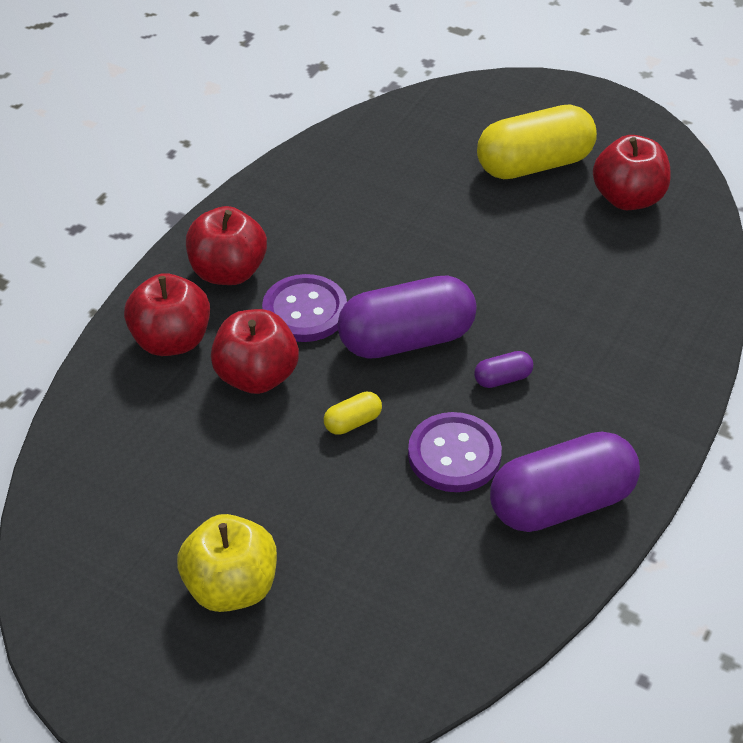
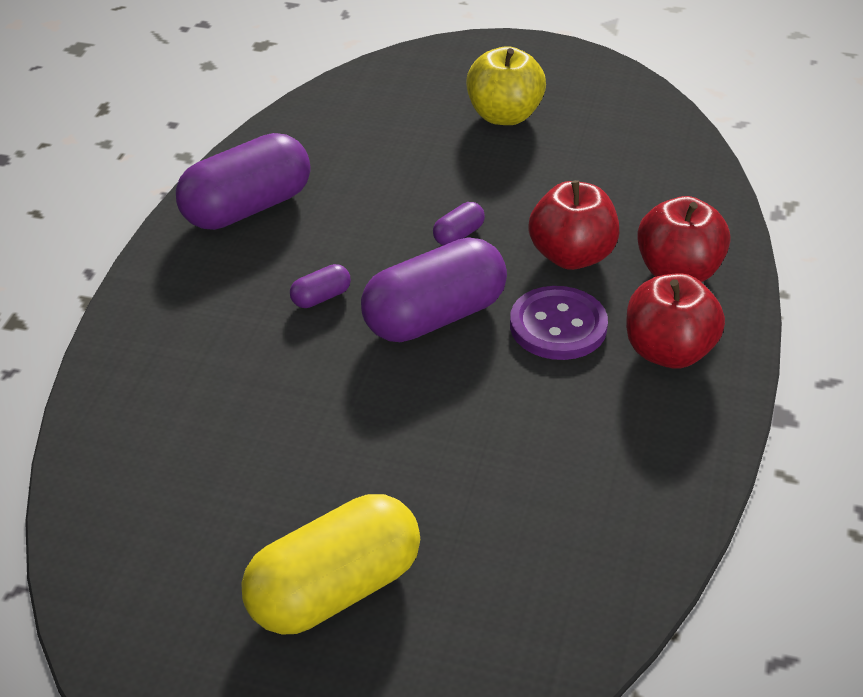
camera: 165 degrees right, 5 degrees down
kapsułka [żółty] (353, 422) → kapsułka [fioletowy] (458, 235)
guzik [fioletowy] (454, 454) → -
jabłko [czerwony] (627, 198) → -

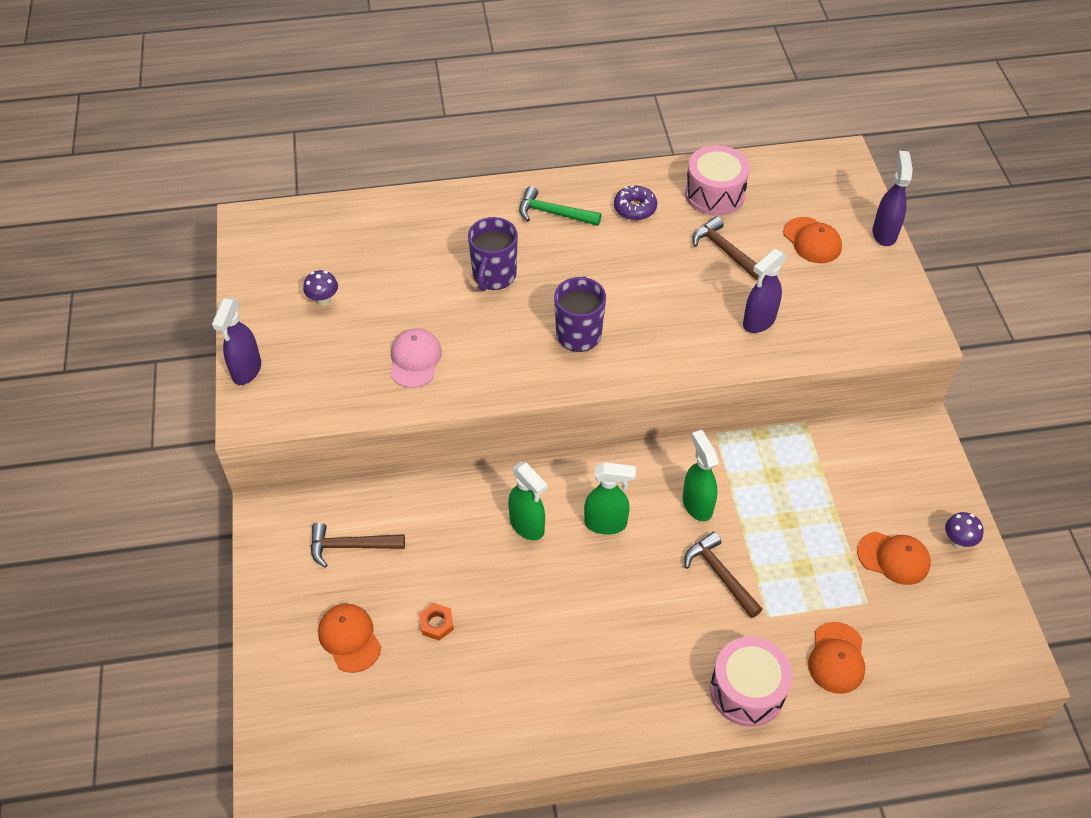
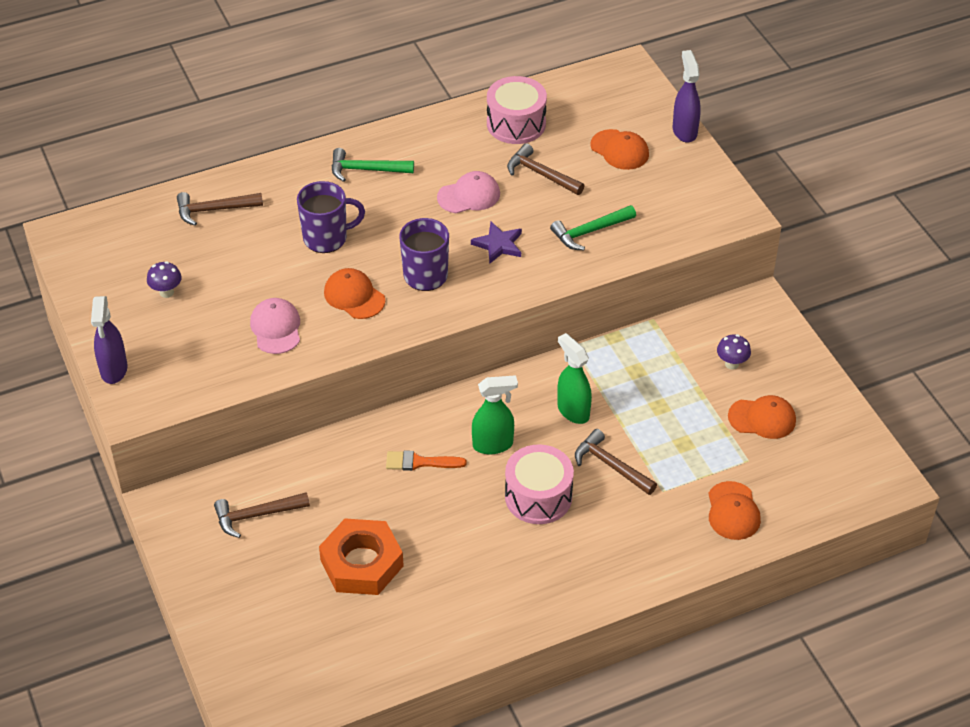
camera: 15 degrees left, 5 degrees down
- → młotek [brązowy] (214, 210)
kubek [fioletowy] (494, 276) → kubek [fioletowy] (326, 238), 105 degrees counterclockwise
nakrętka [pomarańczowy] (437, 623) → nakrętka [pomarańczowy] (362, 563), x2.37
czapka [pomarańczowy] (349, 638) → czapka [pomarańczowy] (354, 296), shifted
spryskiwacz [zielony] (527, 526) → pędzel [pomarańczowy] (420, 462)
- → czapka [różowy] (469, 195)
- → gwiazda [fioletowy] (498, 245)
bęben [różowy] (747, 690) → bęben [różowy] (538, 497), shifted
spryskiwacz [fioletowy] (758, 321) → młotek [zielony] (590, 232)
grzyb [fioletowy] (958, 541) → grzyb [fioletowy] (731, 364), shifted
donut [fioletowy] (635, 208) → -

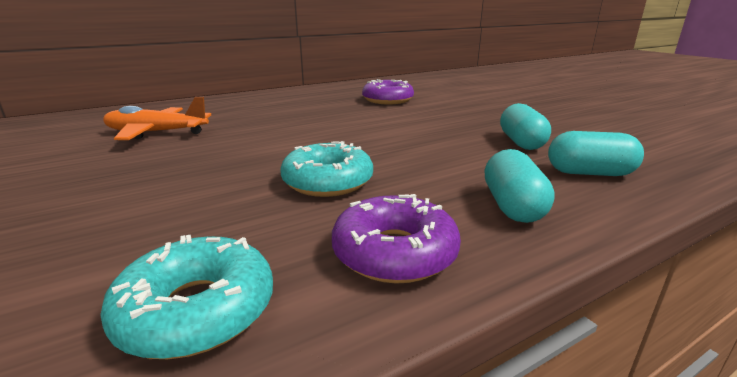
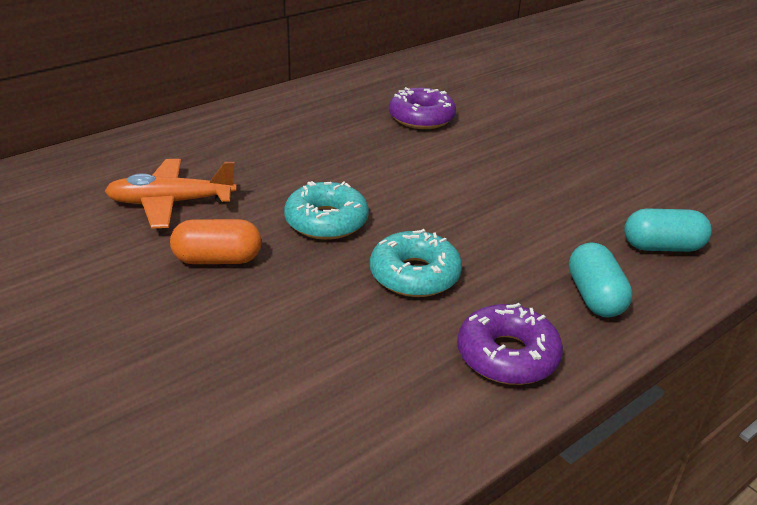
camera: 10 degrees left, 10 degrees up
- → kapsułka [pomarańczowy] (217, 259)
donut [turkusowy] (197, 310) → donut [turkusowy] (326, 221), shifted
kapsułka [turkusowy] (521, 142) → -

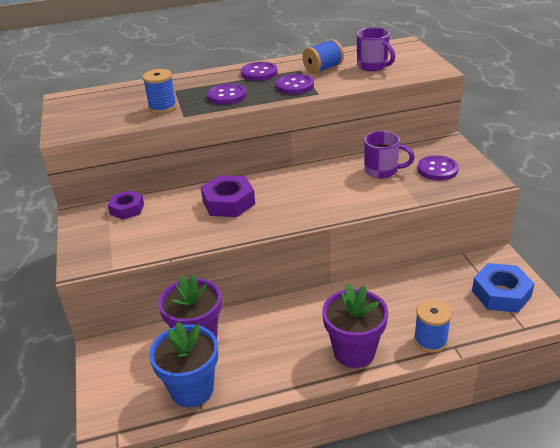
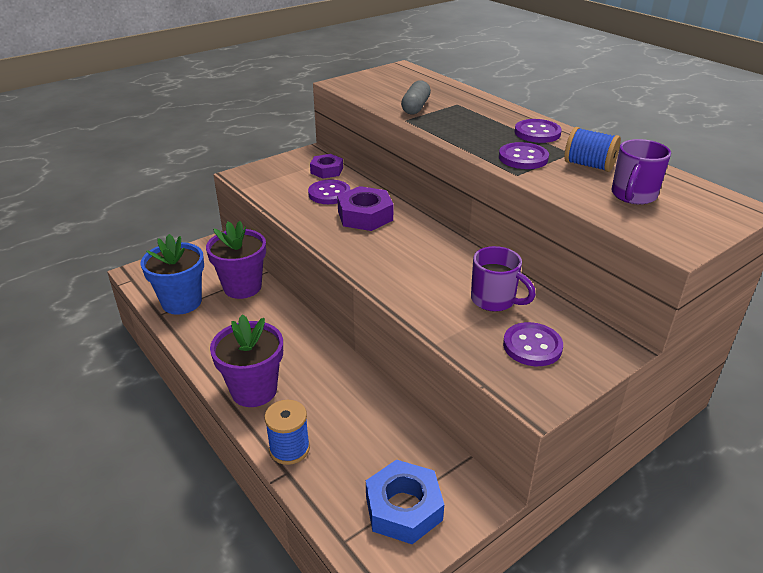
camera: 65 degrees right, 0 degrees up
guzik [fioletowy] (227, 96) → guzik [fioletowy] (329, 194), shifted
szpulka [niebieski] (162, 107) → kapsułka [szary] (415, 107)
kubek [fioletowy] (382, 171) → kubek [fioletowy] (494, 300), 45 degrees counterclockwise

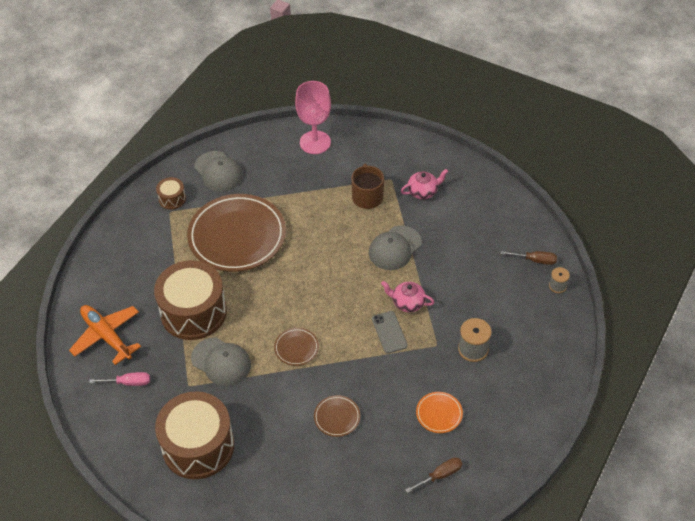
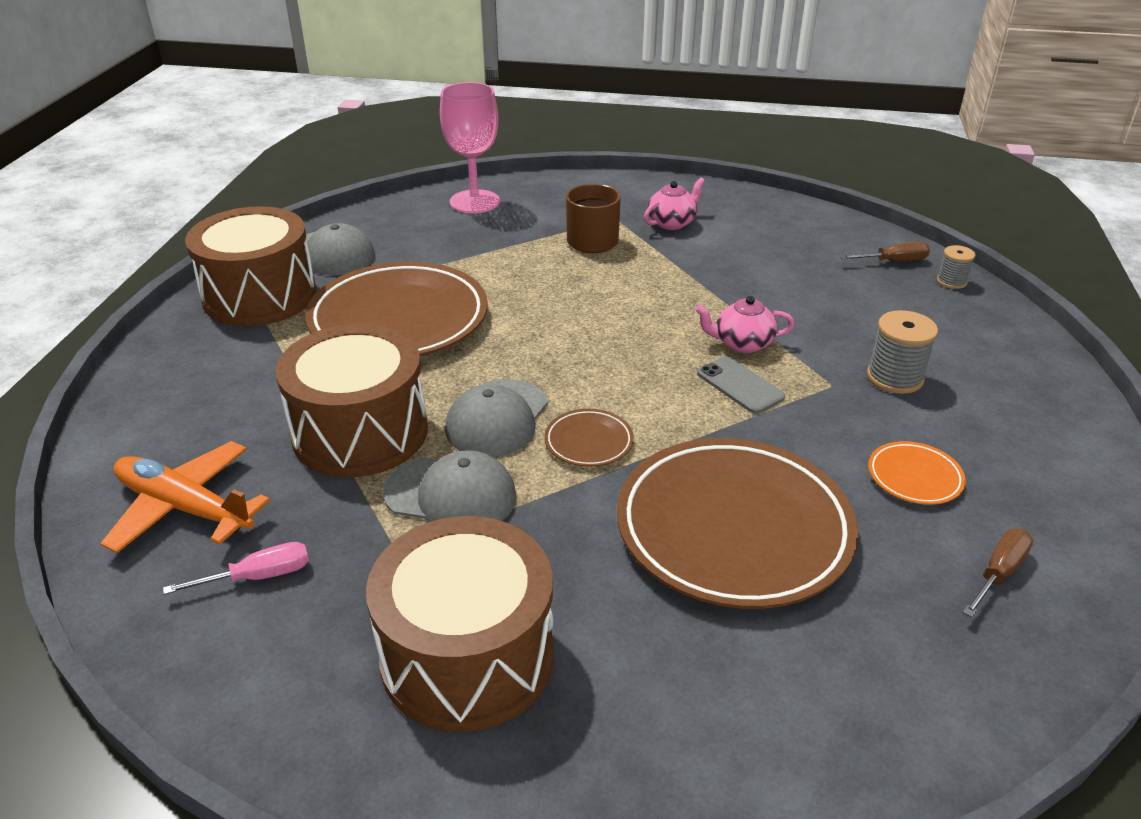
camera: 20 degrees left, 15 degrees down
bęben [brązowy] (172, 199) → bęben [brązowy] (260, 296), x2.25
czapka [szary] (394, 248) → czapka [szary] (497, 418), shifted
talerz [brązowy] (337, 417) → talerz [brązowy] (733, 529), x2.38

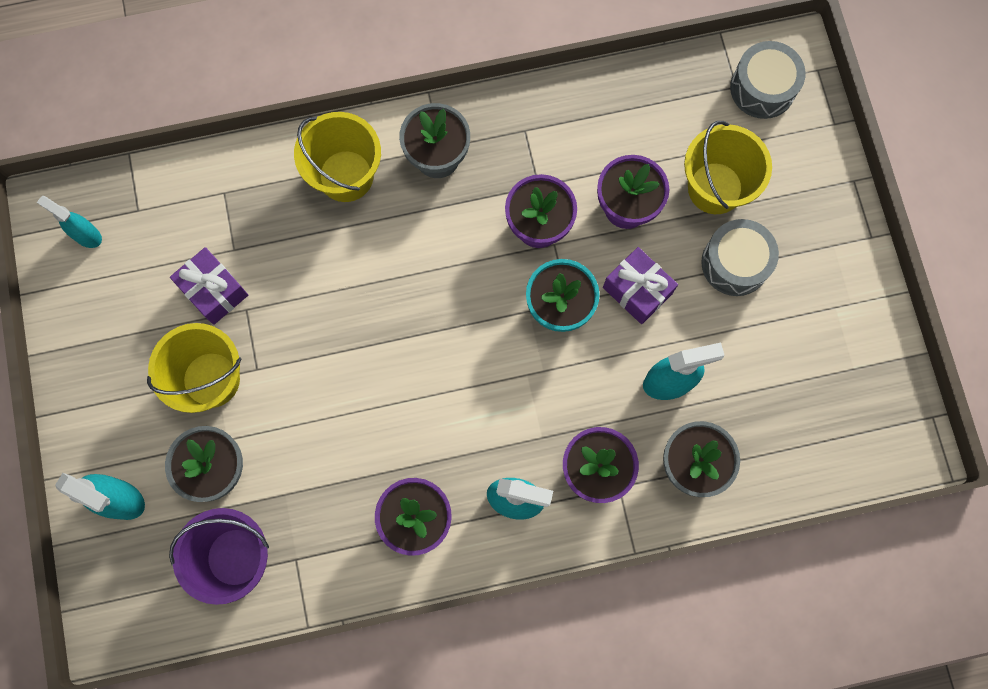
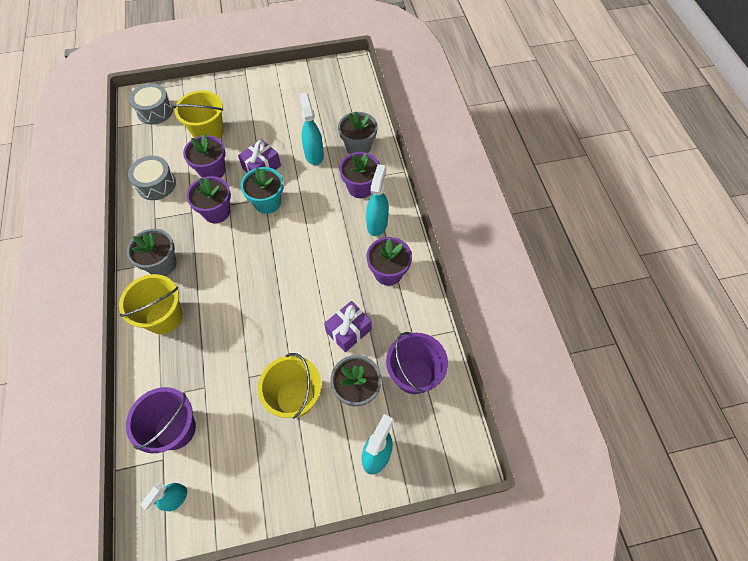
camera: 90 degrees left, 15 degrees down
- → wiadro [fioletowy] (175, 429)
bęben [szary] (735, 263) → bęben [szary] (156, 184), shifted
prezent [fioletowy] (214, 291) → prezent [fioletowy] (348, 331), shifted

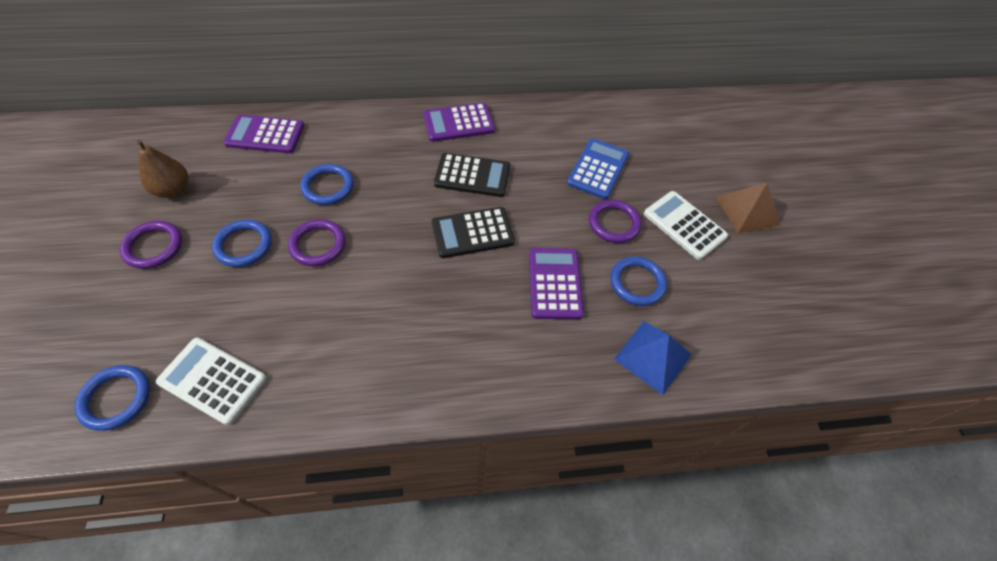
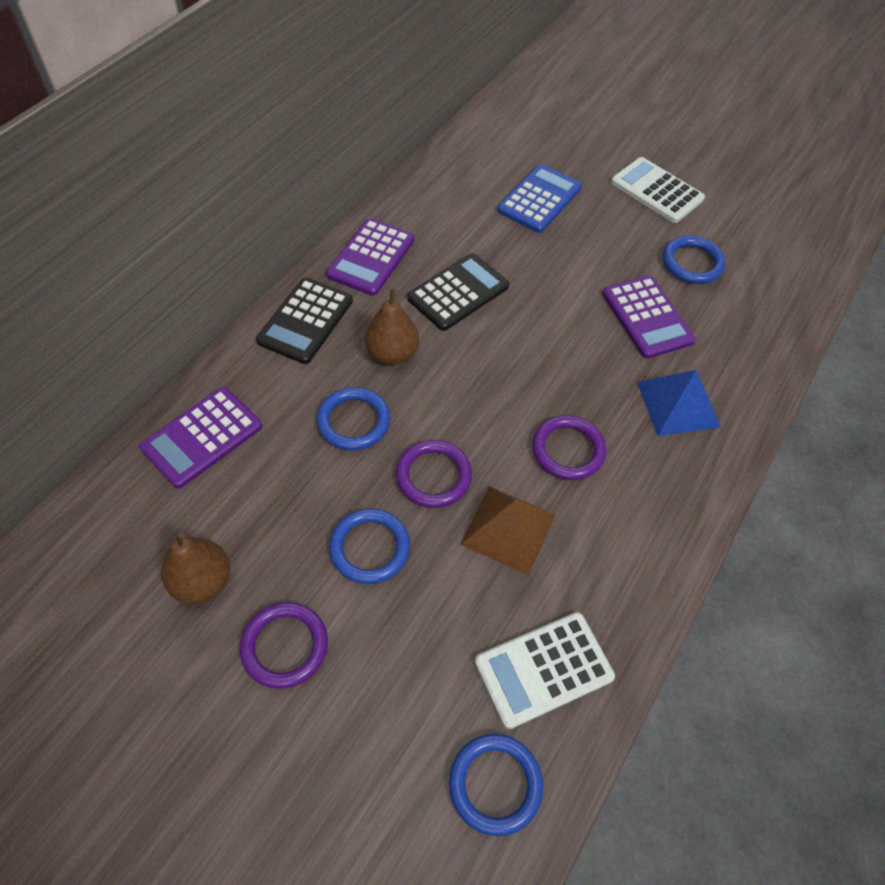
camera: 50 degrees left, 0 degrees up
kalkulator [czarny] (473, 233) → kalkulator [czarny] (305, 321), shifted
- → gruszka [brązowy] (392, 353)
piramida [brązowy] (747, 210) → piramida [brązowy] (508, 529), shifted
kalkulator [niebieski] (598, 169) → kalkulator [niebieski] (539, 199), 60 degrees clockwise
pierścień [fioletowy] (614, 223) → pierścień [fioletowy] (568, 450), shifted
kalkulator [fioletowy] (554, 283) → kalkulator [fioletowy] (647, 317), 150 degrees counterclockwise
kalkulator [biały] (684, 225) → kalkulator [biały] (656, 191), 45 degrees clockwise
piramida [niebieski] (653, 356) → piramida [niebieski] (678, 404), shifted

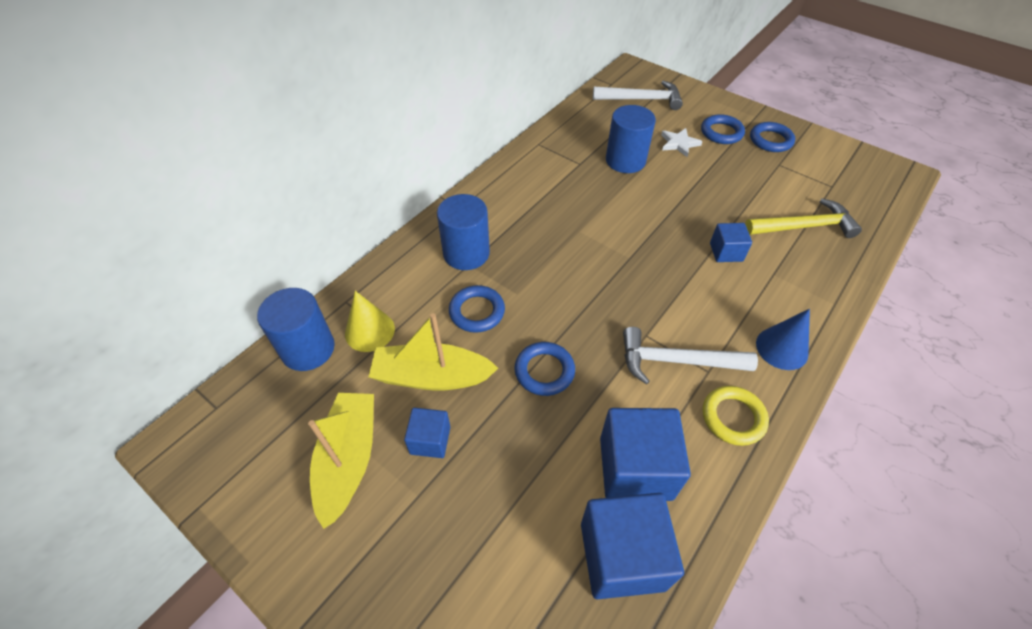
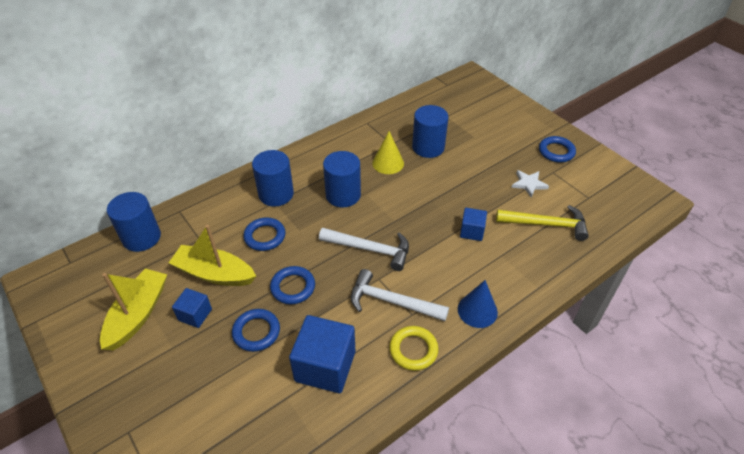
camera: 15 degrees right, 5 degrees down
pierścień [niebieski] (721, 132) → pierścień [niebieski] (256, 332), shifted
młotek [biały] (642, 99) → młotek [biały] (370, 249), shifted
- → walec [niebieski] (343, 195)
stożek [żółty] (369, 331) → stożek [żółty] (388, 163), shifted
gwiazda [biały] (679, 143) → gwiazda [biały] (529, 184), shifted
sześcian [niebieski] (622, 556) → -

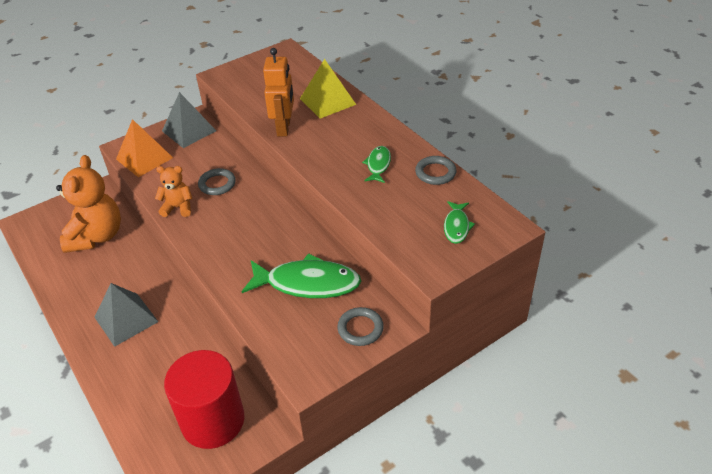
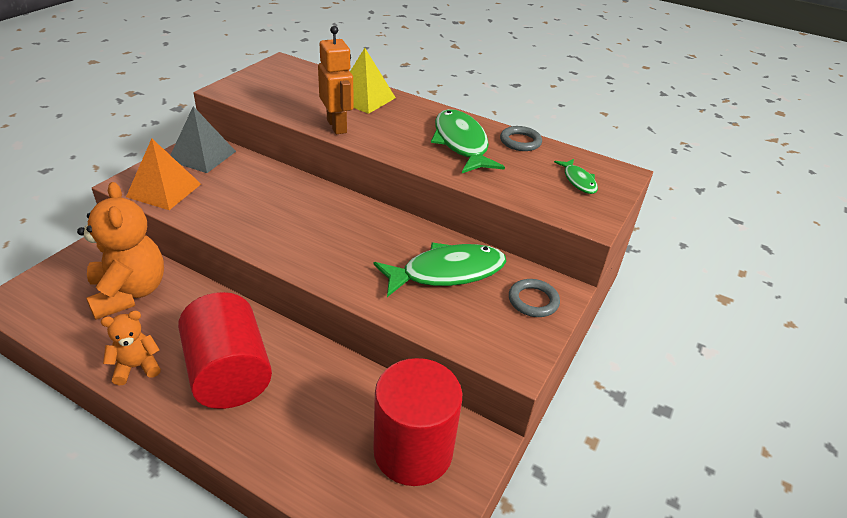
camera: 30 degrees left, 5 degrees down
miś [pomarańczowy] (178, 207) → miś [pomarańczowy] (136, 367), shifted
piramida [szary] (126, 319) → walec [czerwony] (229, 373)
ryba [zielony] (378, 165) → ryba [zielony] (461, 143), x1.96
pierścień [szary] (217, 184) → -

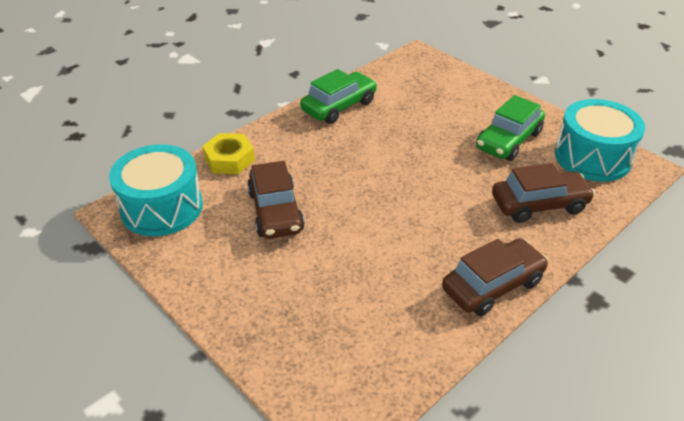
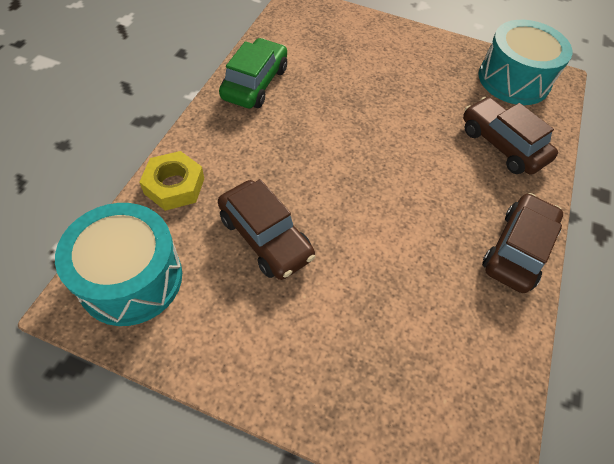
camera: 30 degrees left, 15 degrees up
samochód [brązowy] (539, 204) → samochód [brązowy] (502, 145), 90 degrees counterclockwise
samochód [zielony] (508, 140) → -

